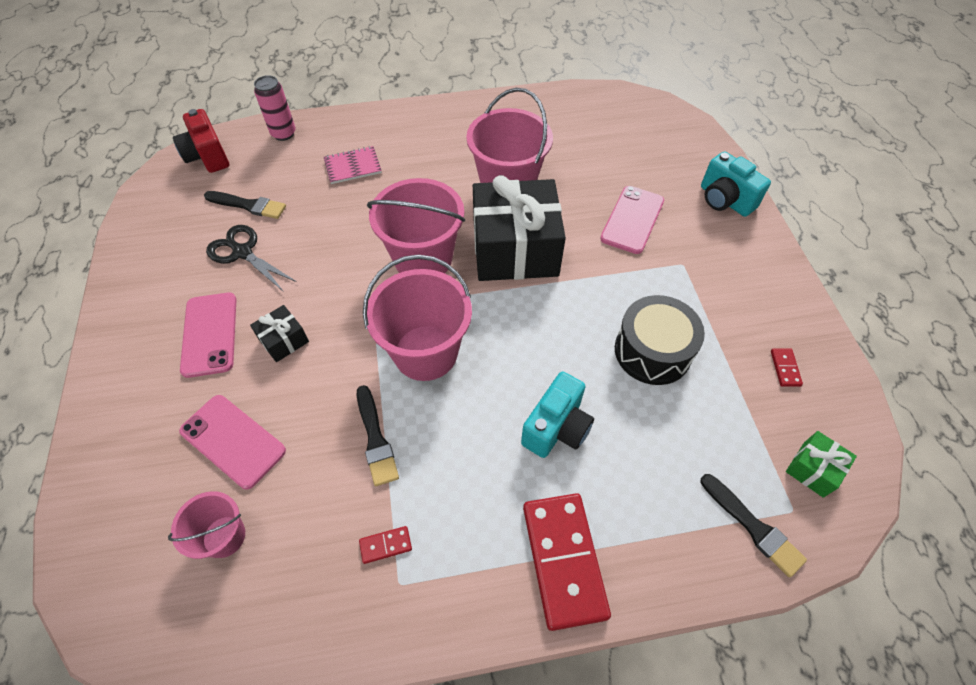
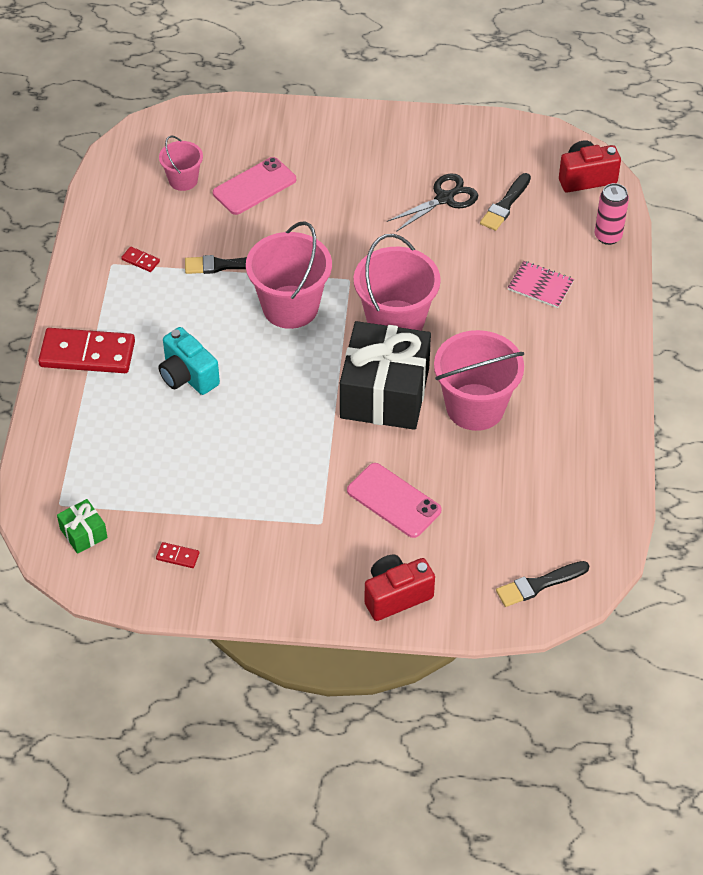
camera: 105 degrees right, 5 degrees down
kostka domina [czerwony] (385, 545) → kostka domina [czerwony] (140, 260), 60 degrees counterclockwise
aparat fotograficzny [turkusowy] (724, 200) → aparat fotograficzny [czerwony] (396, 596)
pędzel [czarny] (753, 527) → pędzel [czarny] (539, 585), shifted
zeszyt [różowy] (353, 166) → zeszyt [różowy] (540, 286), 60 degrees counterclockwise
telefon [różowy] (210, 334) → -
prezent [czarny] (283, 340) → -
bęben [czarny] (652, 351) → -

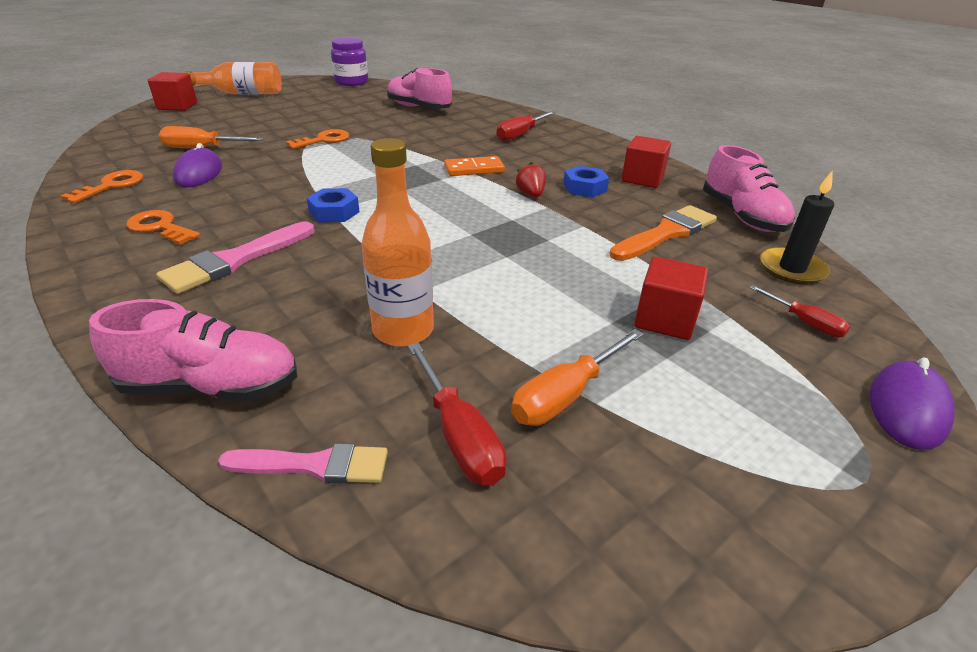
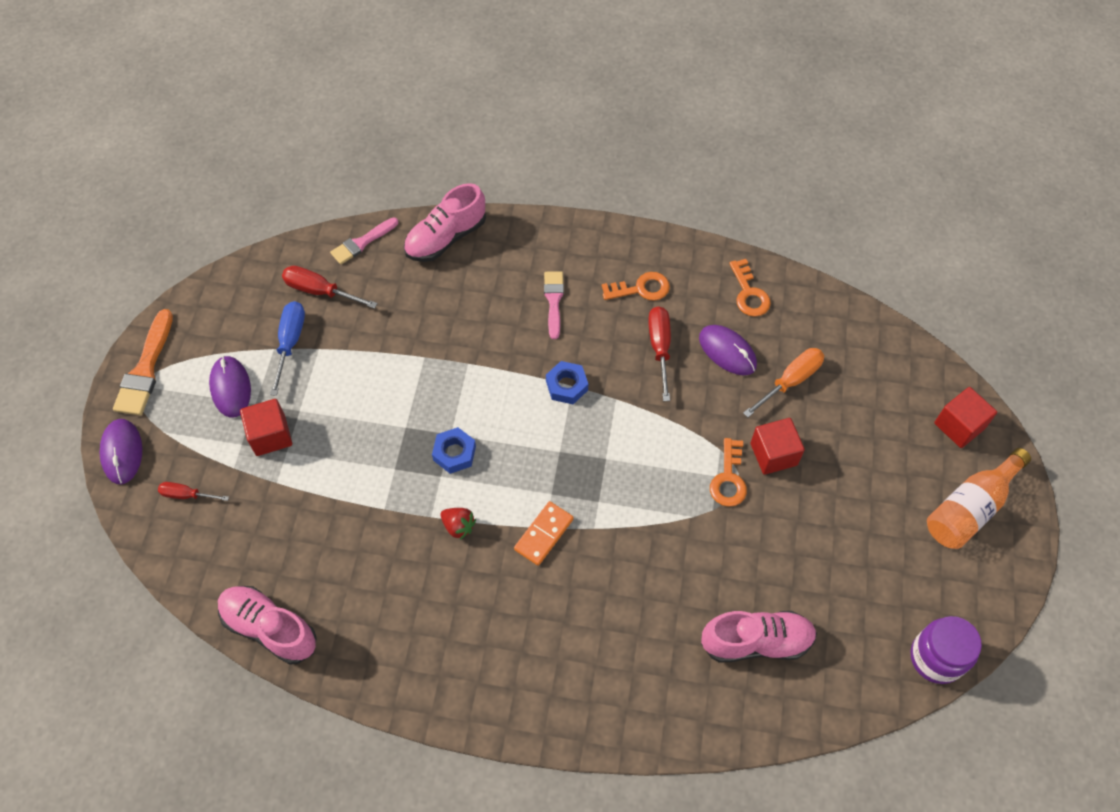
camera: 140 degrees right, 25 degrees up
pędzel [pomarańczowy] (666, 233) → pędzel [pomarańczowy] (145, 369), shifted
- → myszka [fioletowy] (230, 388)
śrubokręt [pomarańczowy] (565, 396) → śrubokręt [niebieski] (290, 342)
nakrętka [niebieski] (584, 188) → nakrętka [niebieski] (454, 453), shifted
pędzel [różowy] (235, 260) → pędzel [różowy] (553, 301), x0.67
śrubokręt [czerwony] (520, 135) → śrubokręt [czerwony] (660, 347), shifted
sześcian [czerwony] (642, 179) → sześcian [czerwony] (773, 454), shifted
butelka [pomarańczowy] (403, 330) → -
świeca [czarny] (791, 269) → -

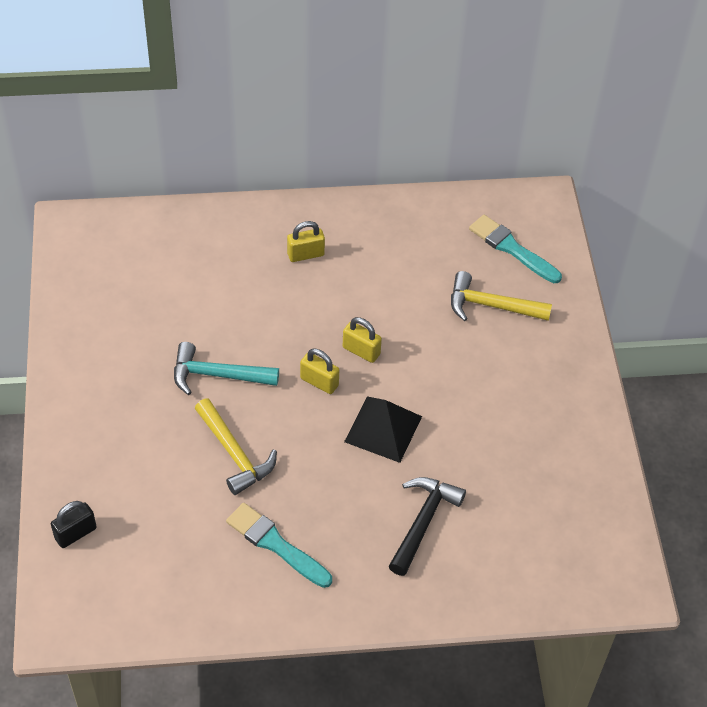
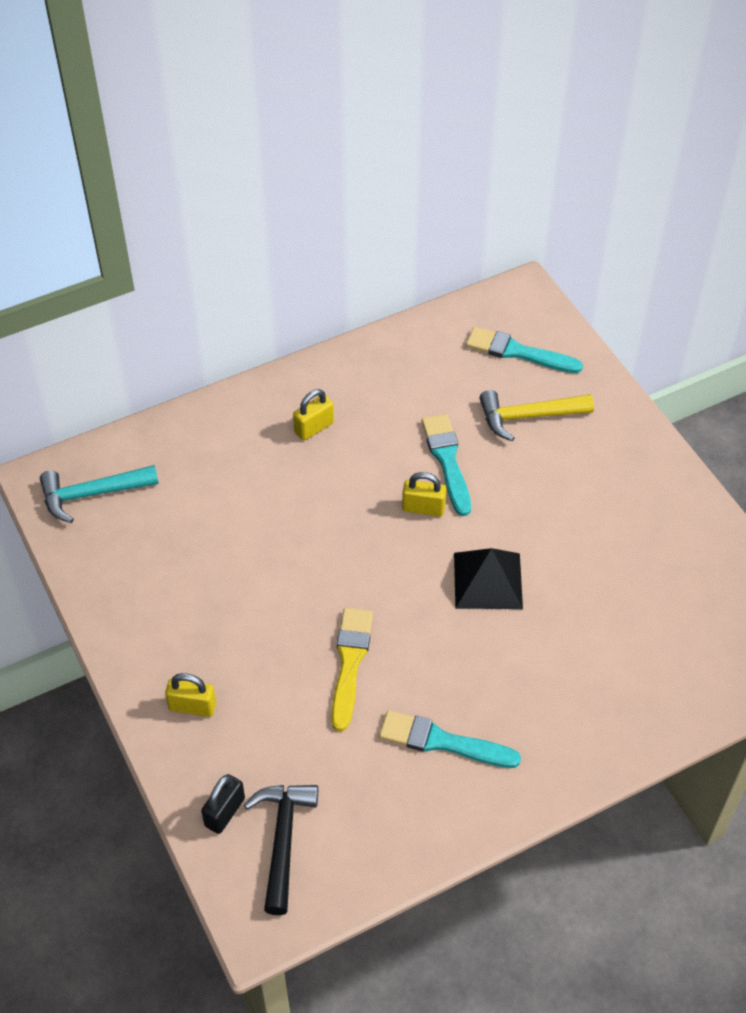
camera: 20 degrees left, 0 degrees up
młotek [turkusowy] (217, 375) → młotek [turkusowy] (92, 494), shifted
kłódka [żółty] (319, 382) → kłódka [żółty] (192, 706), shifted
młotek [czarny] (423, 521) → młotek [czarny] (283, 839), shifted
młotek [żółty] (235, 454) → pędzel [żółty] (350, 663)
- → pędzel [turkusowy] (447, 460)

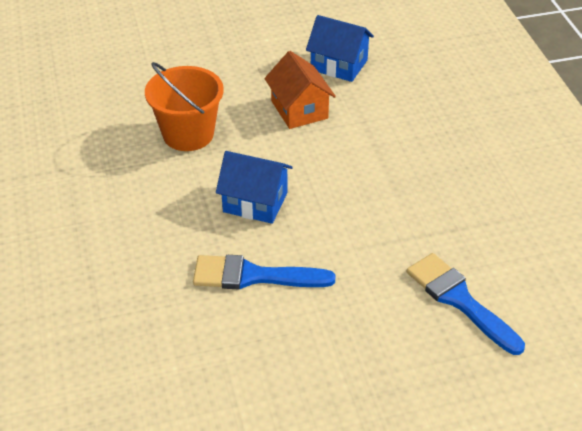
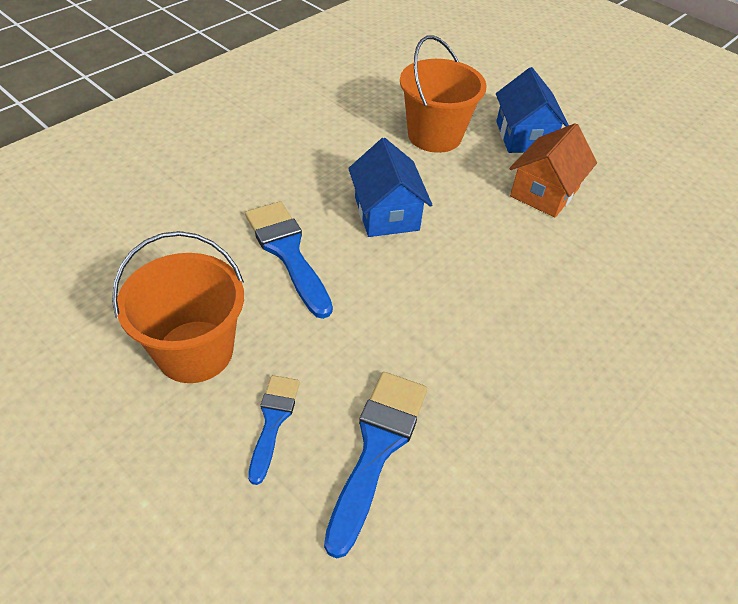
camera: 55 degrees right, 5 degrees up
- → wiadro [pomarańczowy] (195, 351)
- → pędzel [niebieski] (273, 421)
domek [niebieski] (339, 65) → domek [niebieski] (524, 136), shifted

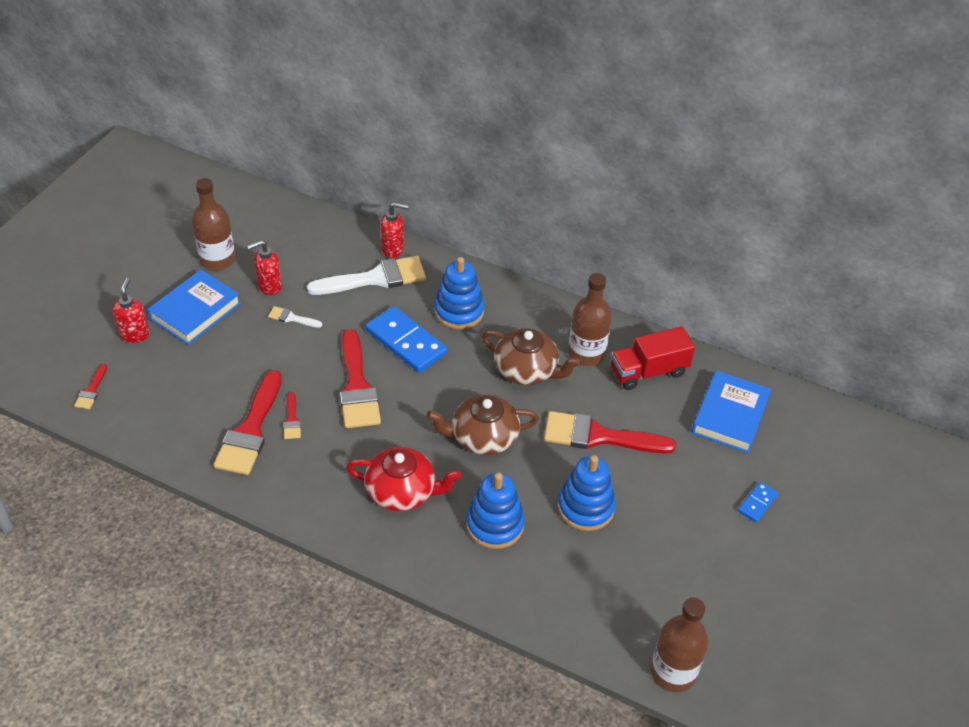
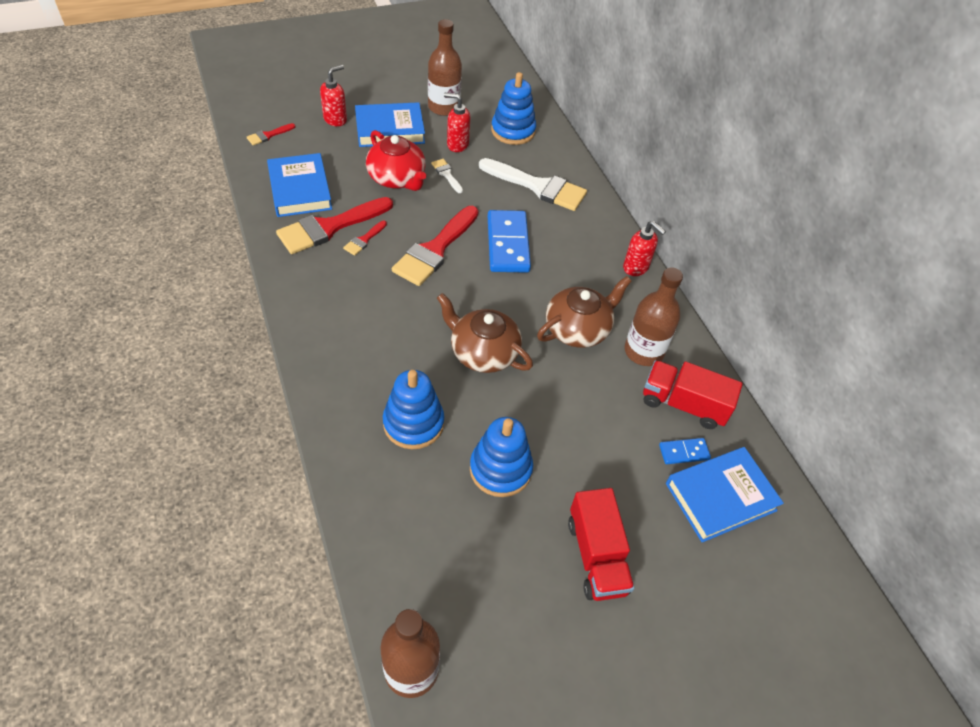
camera: 40 degrees right, 5 degrees up
- → książka [niebieski] (300, 189)
imbryk [czerwony] (402, 491) → imbryk [czerwony] (397, 178), shifted
zabawka nakładanka [niebieski] (459, 311) → zabawka nakładanka [niebieski] (513, 131), shifted
imbryk [brązowy] (527, 370) → imbryk [brązowy] (578, 329), 105 degrees counterclockwise
- → ciężarówka [czerwony] (596, 556)
dozownik mydła [czerwony] (393, 249) → dozownik mydła [czerwony] (636, 267), shifted
kostka domina [niebieski] (757, 503) → kostka domina [niebieski] (684, 452), shifted
pędzel [czerwony] (598, 436) → -

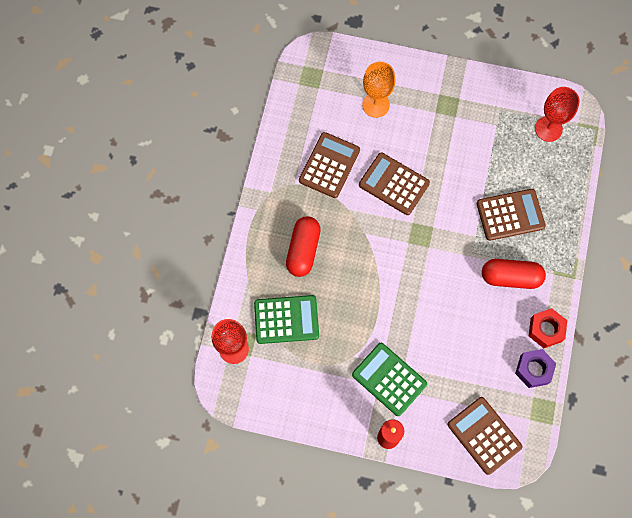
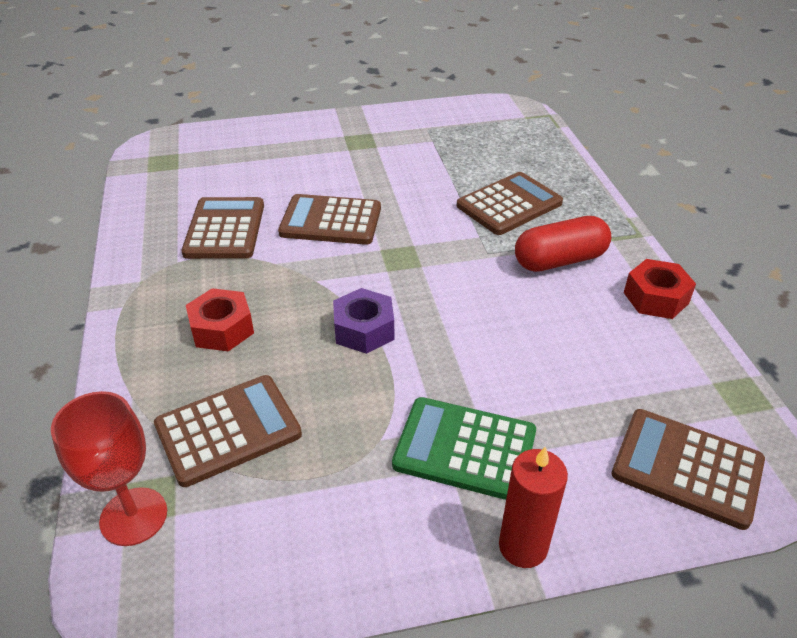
camera: 25 degrees left, 30 degrees down
kalkulator [zielony] (286, 319) → kalkulator [brązowy] (228, 430)
kapsułka [czerwony] (303, 250) → nakrętka [czerwony] (222, 329)
nakrętka [fioletowy] (533, 370) → nakrętka [fioletowy] (364, 330), shifted
kielich [pomarańczowy] (375, 105) → -
kielich [czerwony] (548, 129) → -

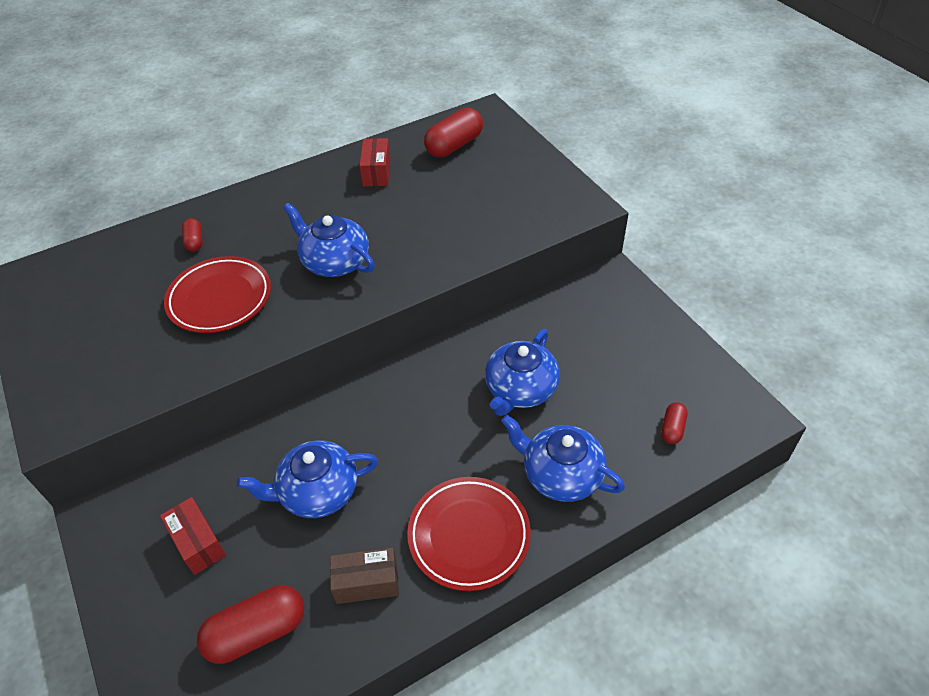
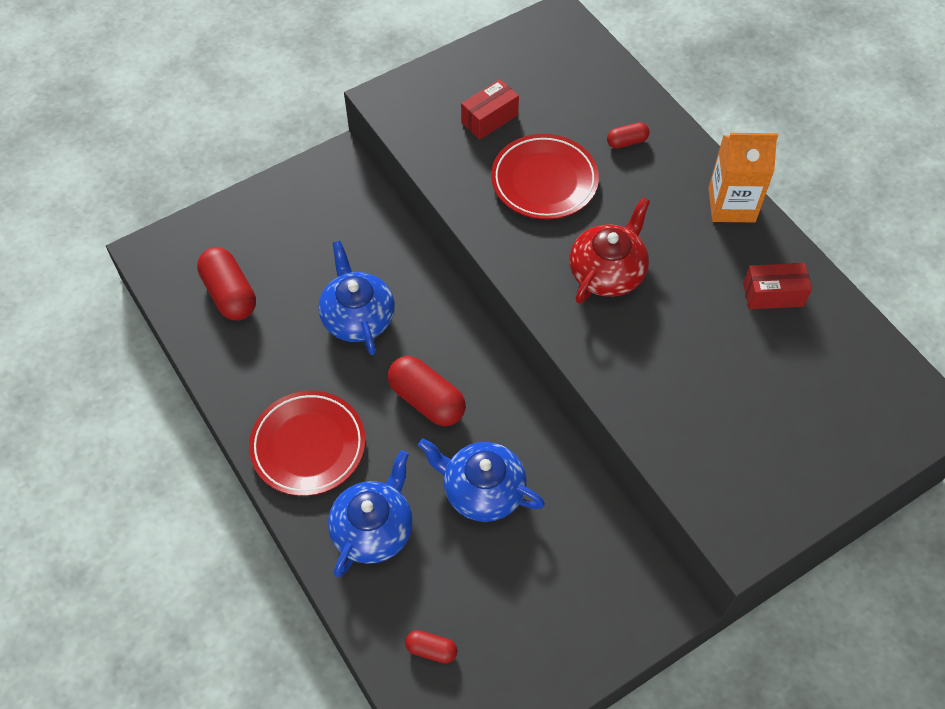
camera: 85 degrees right, 10 degrees up
kapsułka [czerwony] (454, 145) → kapsułka [czerwony] (427, 400), shifted
pudełko [czerwony] (198, 543) → pudełko [czerwony] (489, 119), shifted
imbryk [niebieski] (335, 261) → imbryk [czerwony] (607, 272)
- → karton mleka [pomarańczowy] (731, 205)
pudełko [brązowy] (367, 583) → -

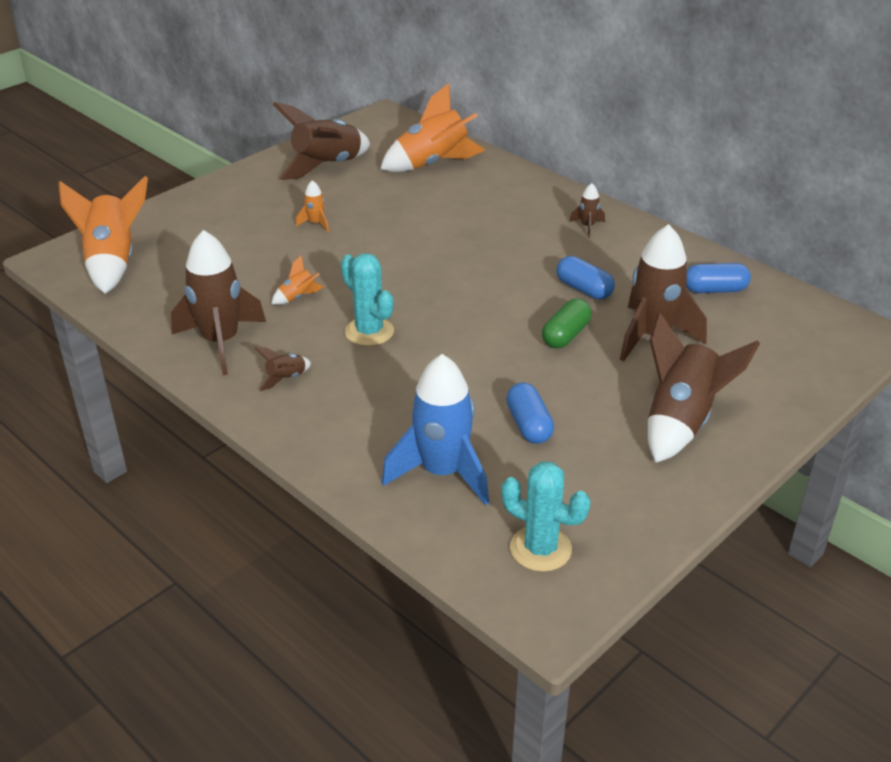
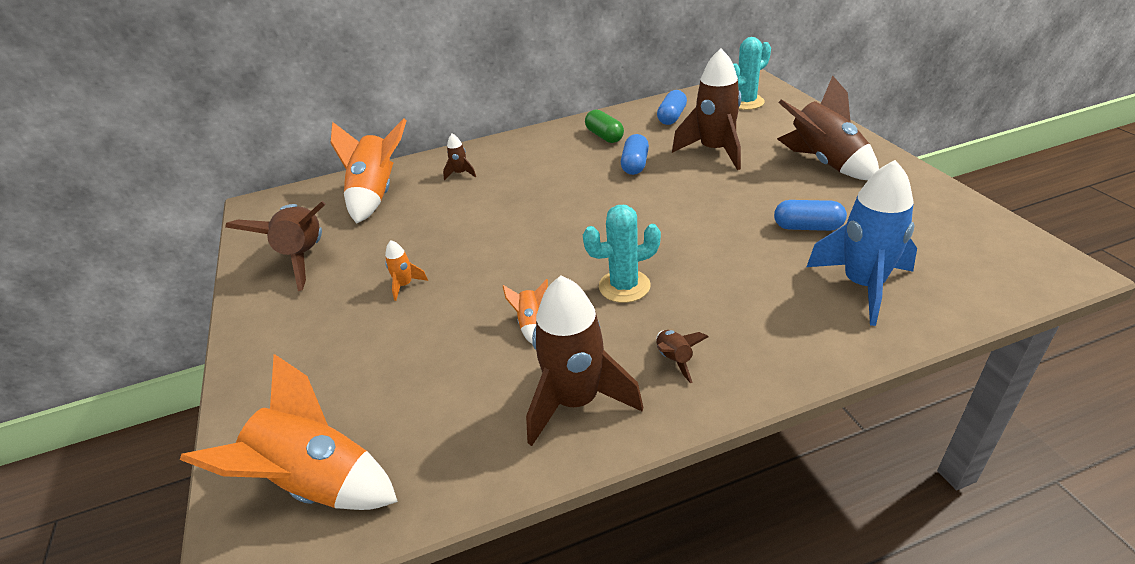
camera: 60 degrees left, 0 degrees up
rakieta [brązowy] (587, 227) → rakieta [brązowy] (460, 174), shifted
kapsułka [zielony] (565, 335) → kapsułka [zielony] (604, 136), shifted
kapsułka [niebieski] (584, 289) → kapsułka [niebieski] (635, 165), 60 degrees counterclockwise
kaktus [turkusowy] (540, 549) → kaktus [turkusowy] (746, 102), shifted

